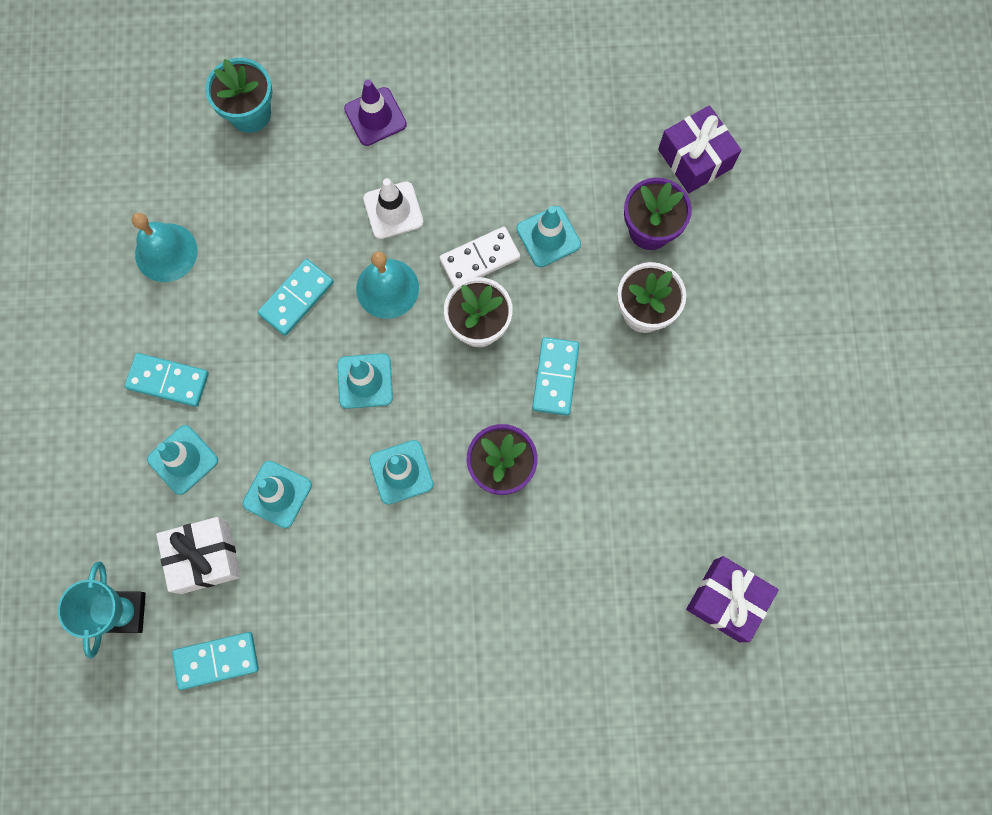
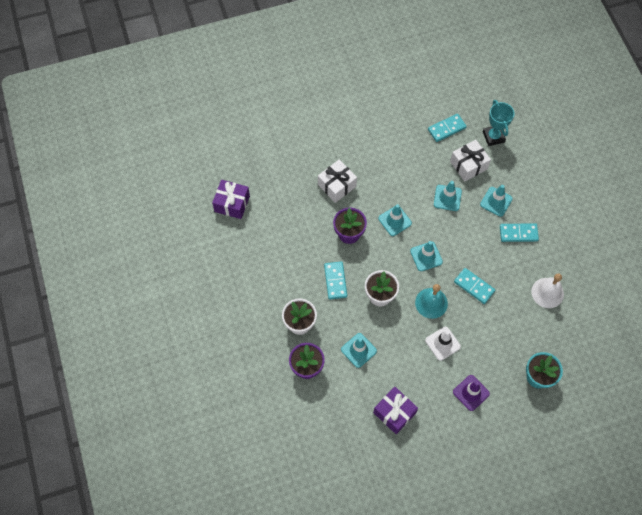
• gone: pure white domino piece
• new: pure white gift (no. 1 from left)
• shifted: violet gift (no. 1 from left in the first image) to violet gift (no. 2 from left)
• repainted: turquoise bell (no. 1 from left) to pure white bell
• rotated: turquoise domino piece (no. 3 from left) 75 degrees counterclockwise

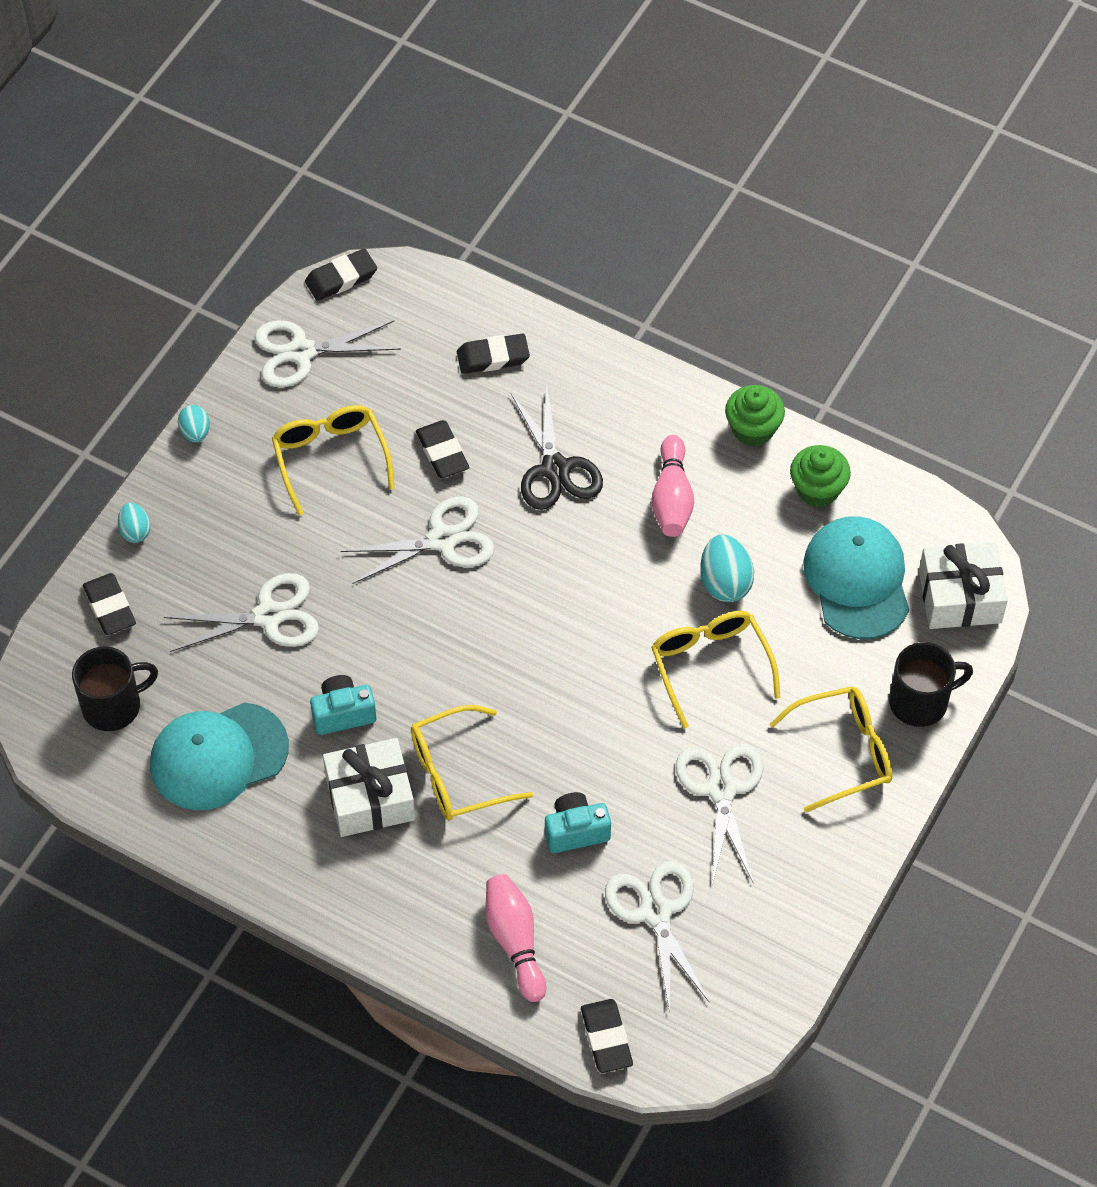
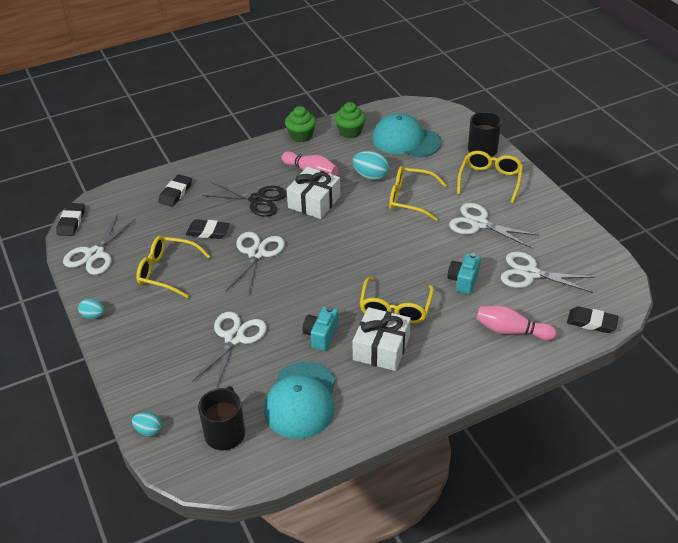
• gone: ebony gum eraser (no. 1 from left)
• shifted: turquoise egg (no. 1 from left in the first image) to turquoise egg (no. 2 from left)
• shifted: pure white gift (no. 2 from left in the first image) to pure white gift (no. 1 from left)

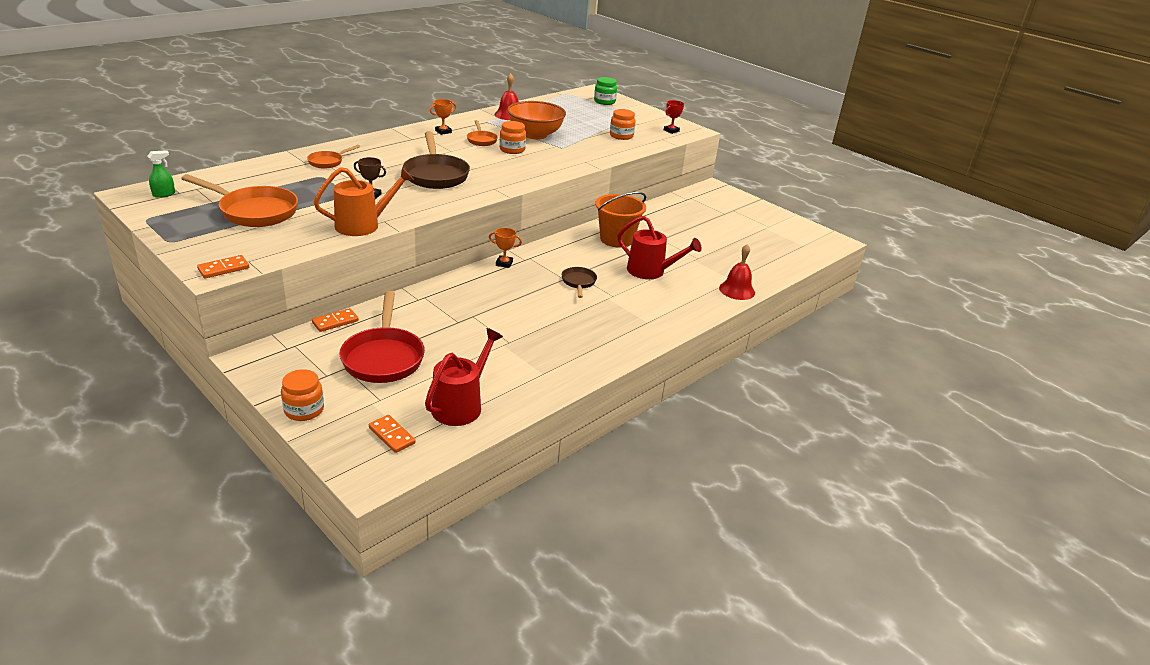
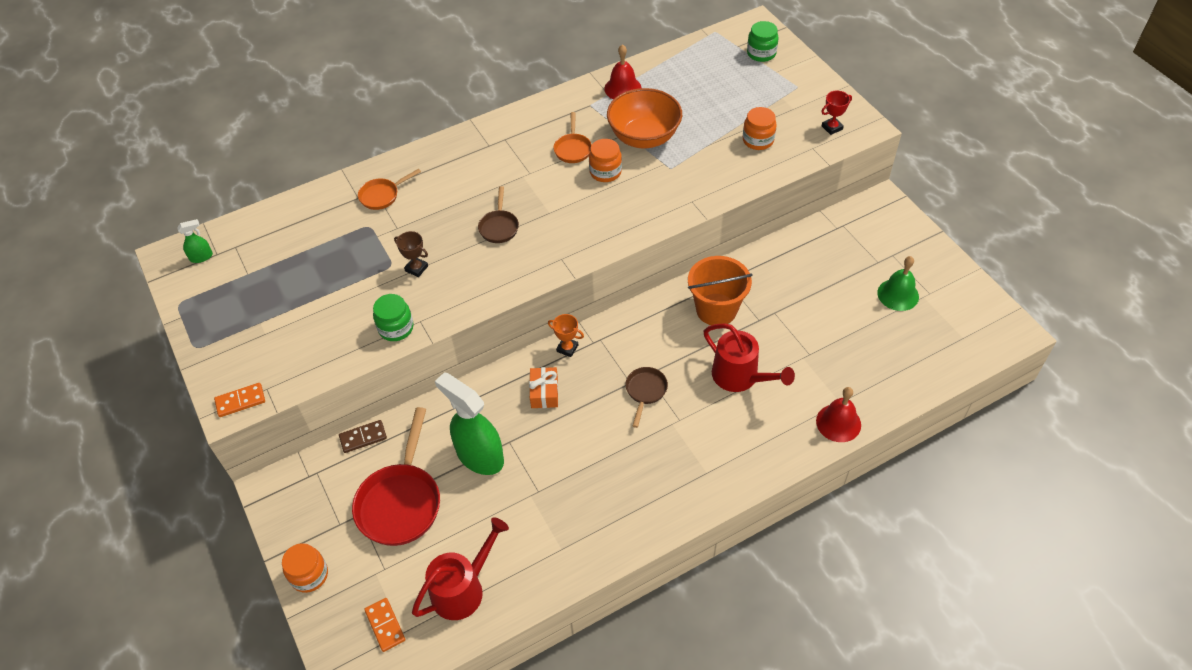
• gone: orange-coloured skillet (no. 1 from left)
• gone: orange-coloured prize cup (no. 1 from left)
• new: emerald spray bottle (no. 2 from left)
• new: orange-coloured gift
• new: emerald bell
• swapped: orange-coloured sprinkling can to emerald jar (no. 1 from left)
• repainted: orange-coloured domino piece (no. 2 from left) to dark brown domino piece
• scaled: dark brown skillet (no. 1 from left) x0.52

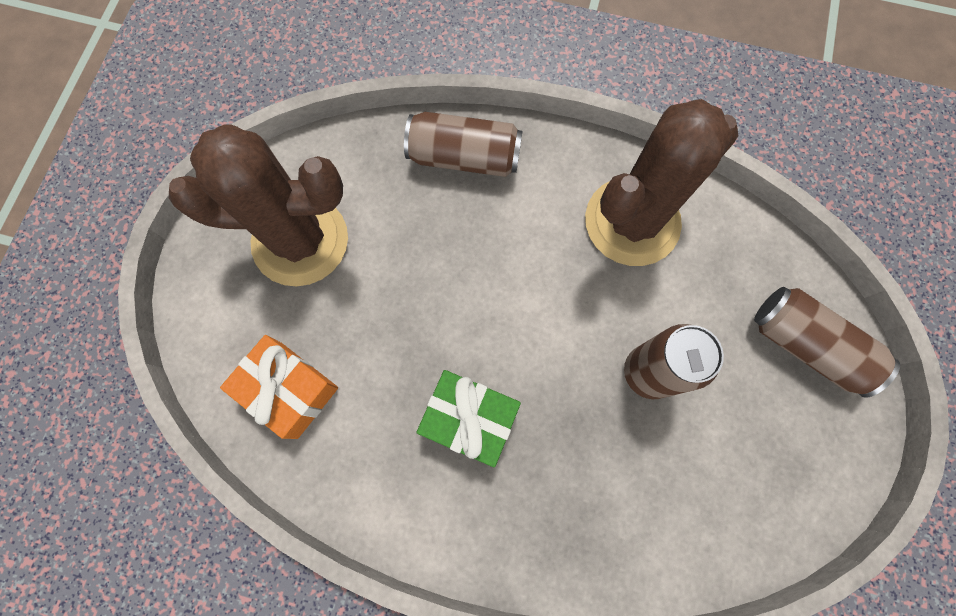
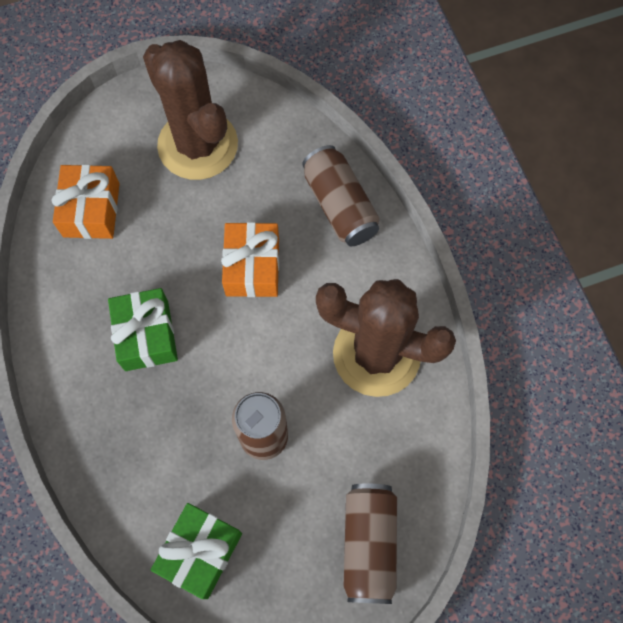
• new: emerald gift (no. 2 from left)
• new: orange-coloured gift (no. 2 from left)

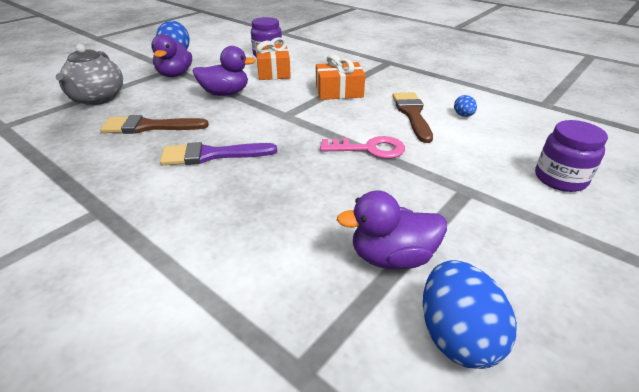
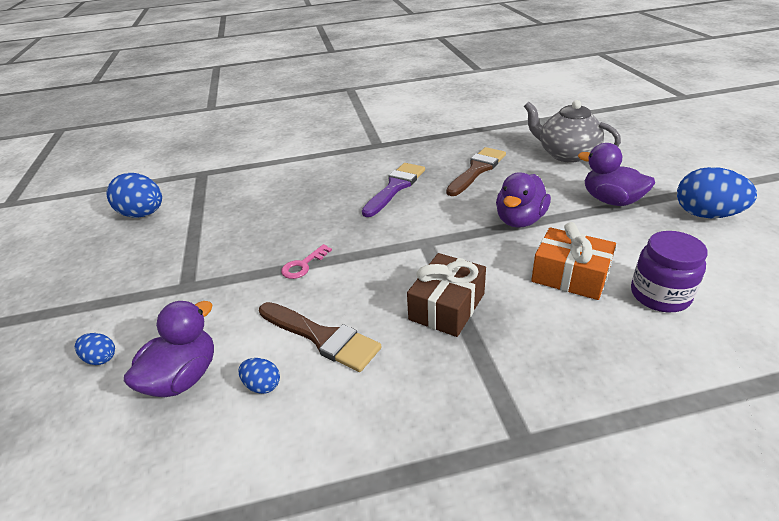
• shifted: violet rubber duck (no. 3 from left in the first image) to violet rubber duck (no. 1 from left)
• swapped: violet jar (no. 2 from left) to blue egg (no. 1 from left)
• repainted: orange-coloured gift (no. 2 from left) to dark brown gift
• scaled: pink latchkey x0.64

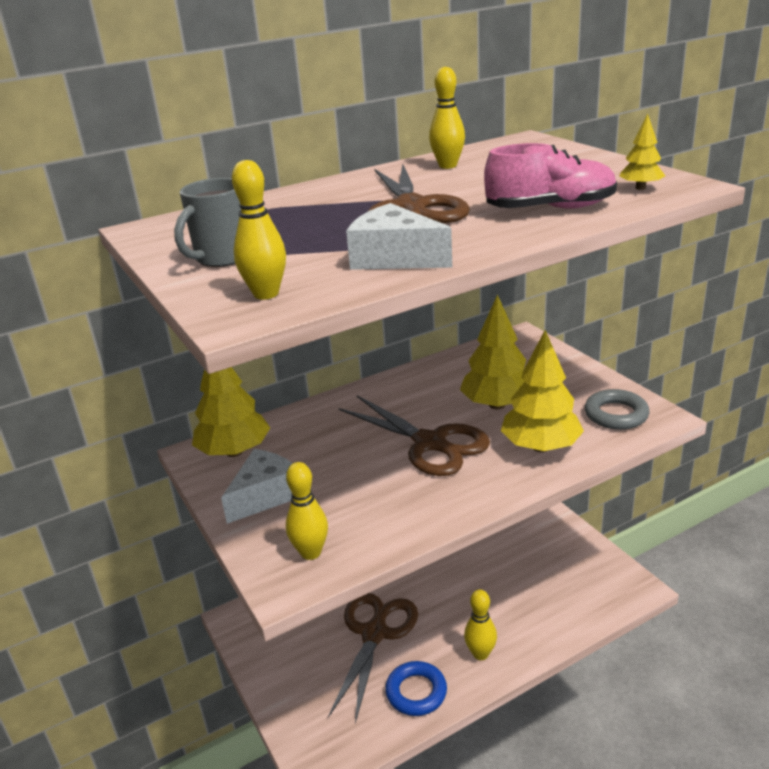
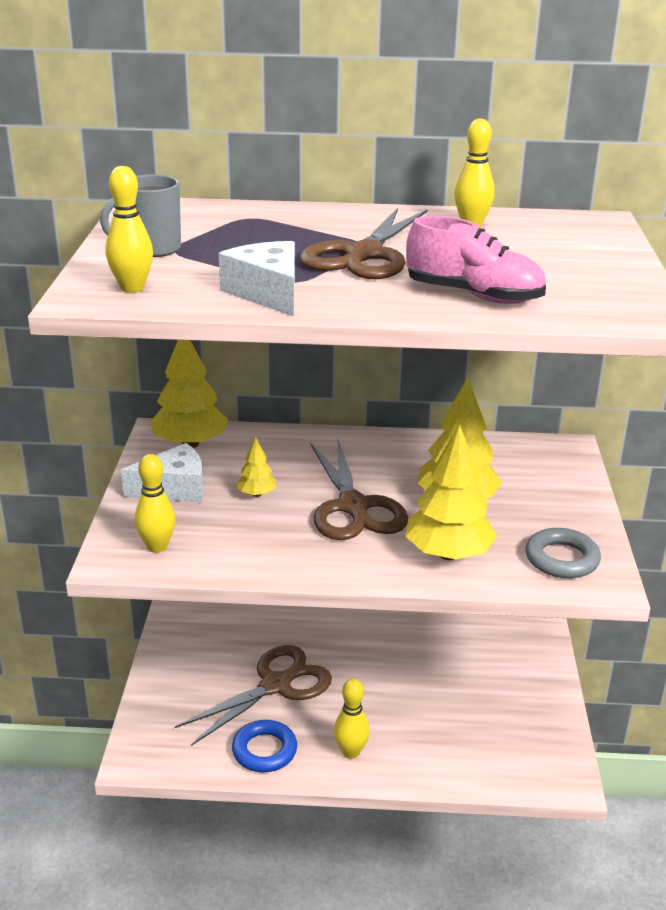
• shifted: golden fir tree (no. 4 from left in the first image) to golden fir tree (no. 2 from left)

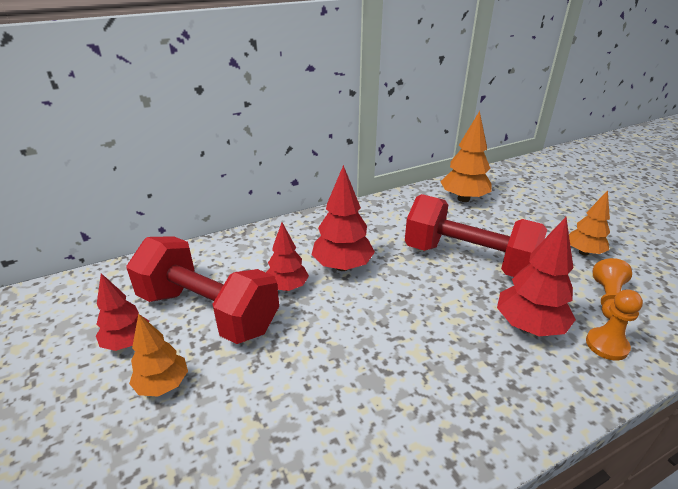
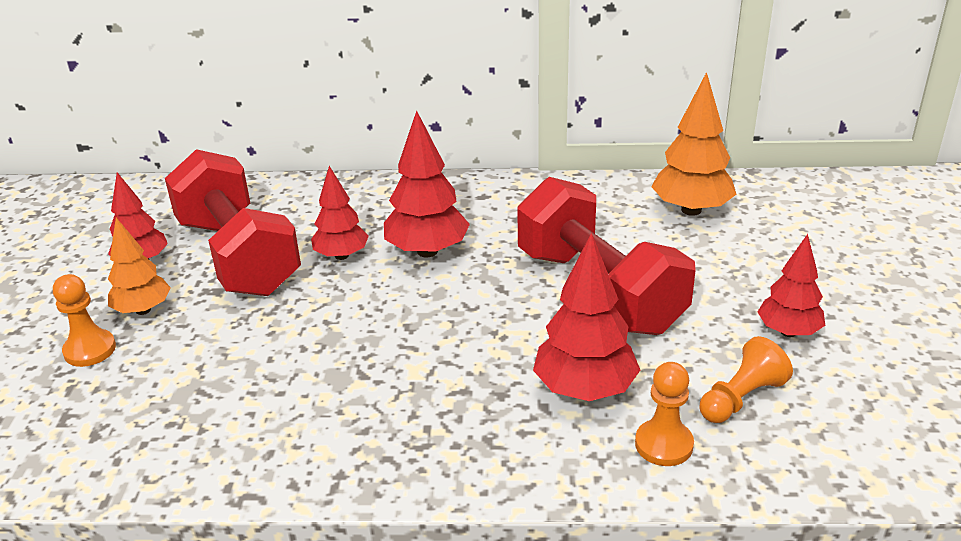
• new: orange-coloured game pawn (no. 1 from left)
• repainted: orange-coloured fir tree (no. 3 from left) to red fir tree (no. 5 from left)

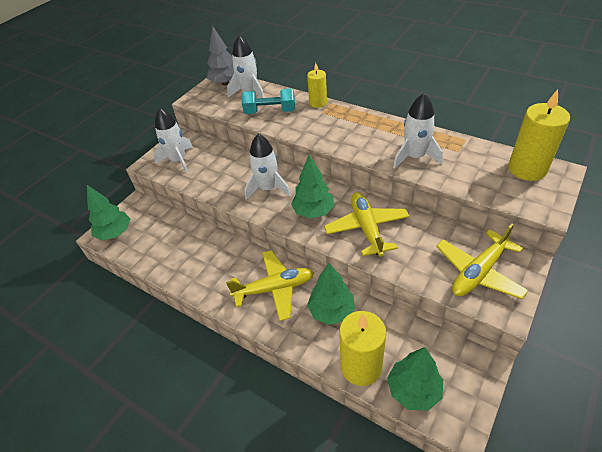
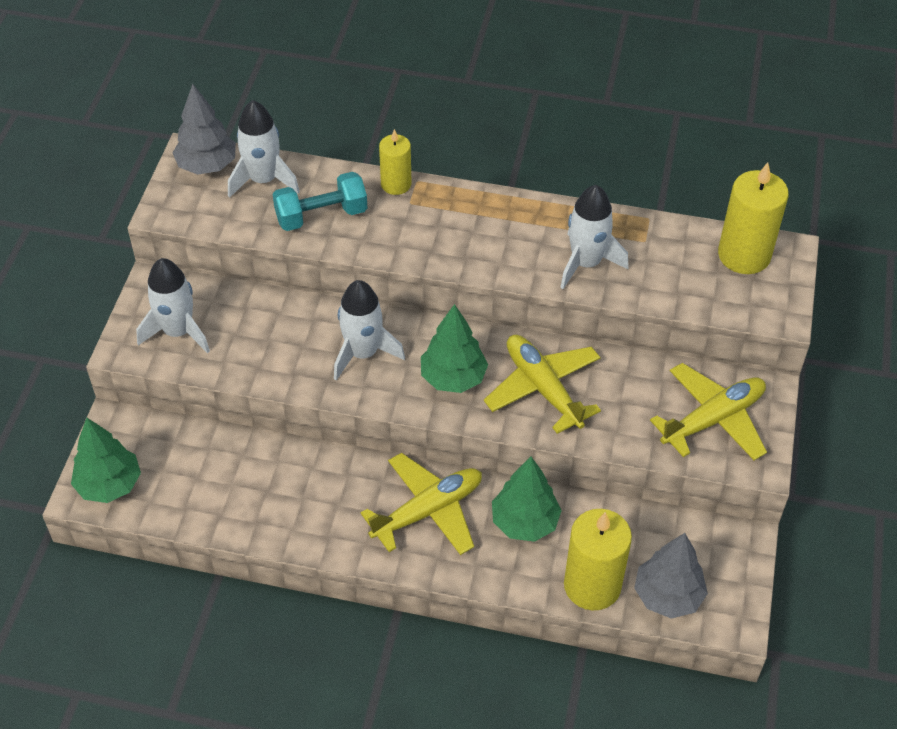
• repainted: emerald fir tree (no. 4 from left) to ash-grey fir tree (no. 2 from left)
• rotated: golden plane (no. 3 from left) 150 degrees counterclockwise

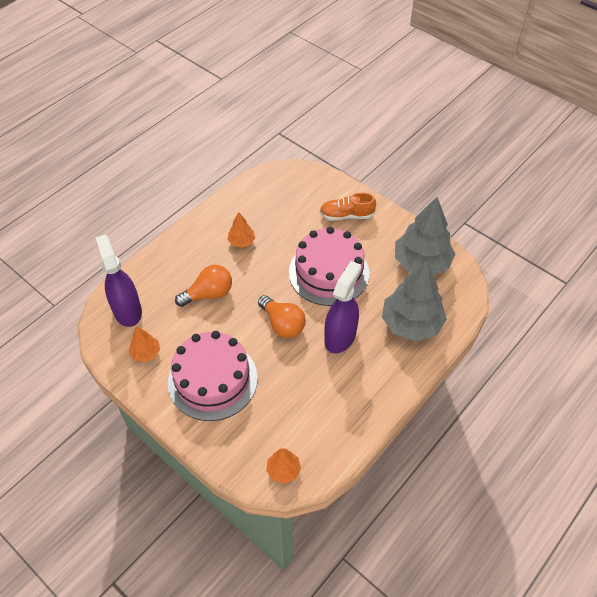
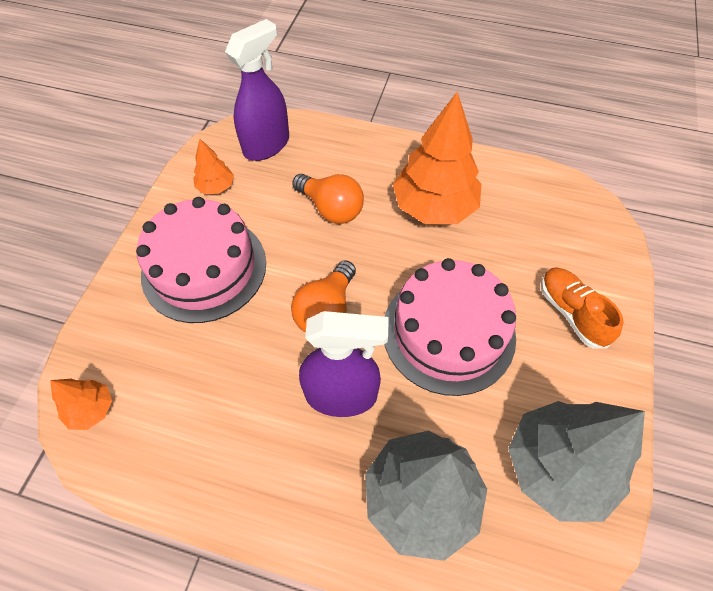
• scaled: orange-coloured fir tree (no. 2 from left in the first image) x2.10

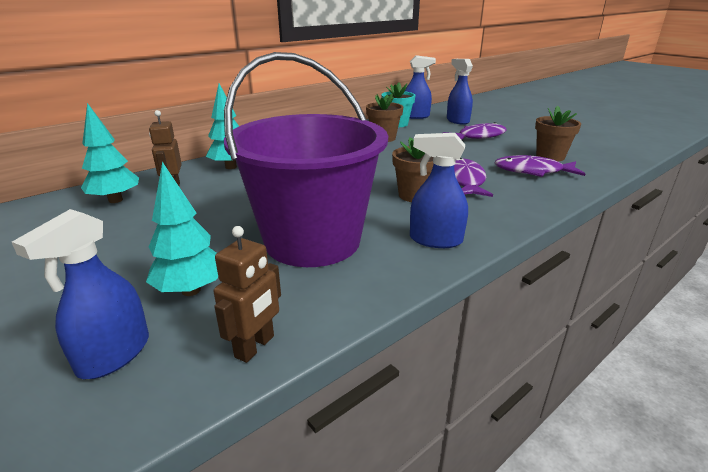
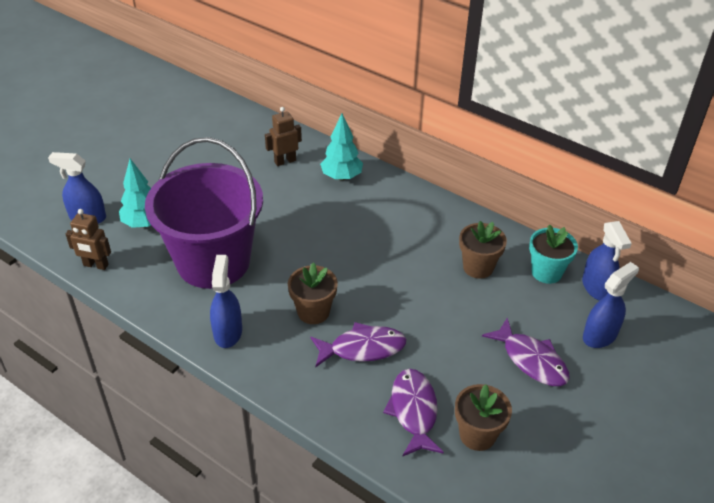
• gone: turquoise fir tree (no. 1 from left)

